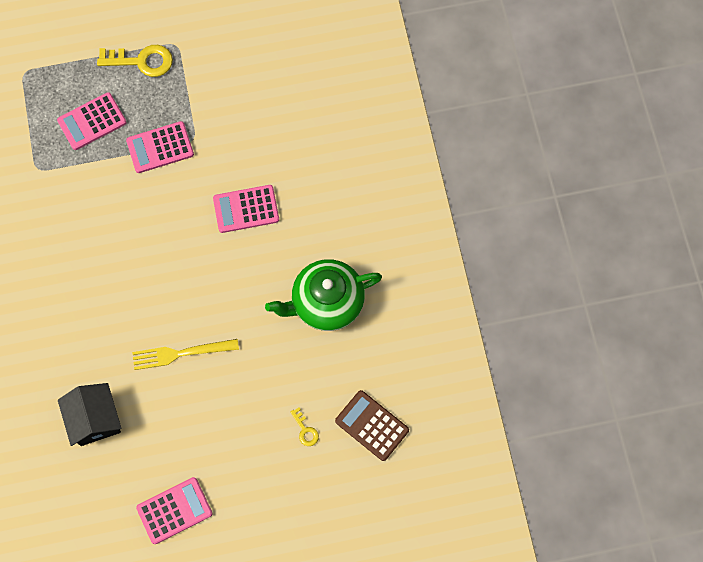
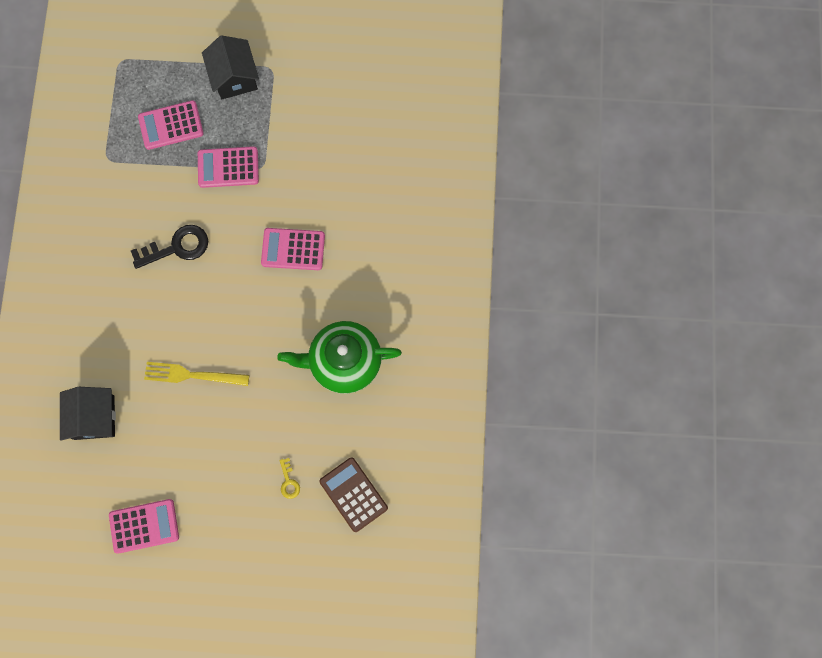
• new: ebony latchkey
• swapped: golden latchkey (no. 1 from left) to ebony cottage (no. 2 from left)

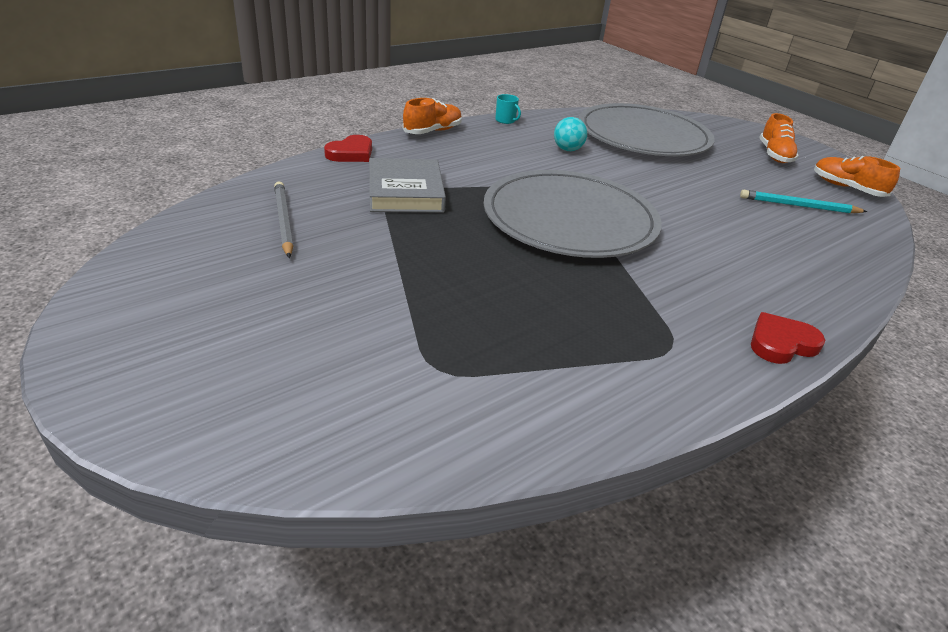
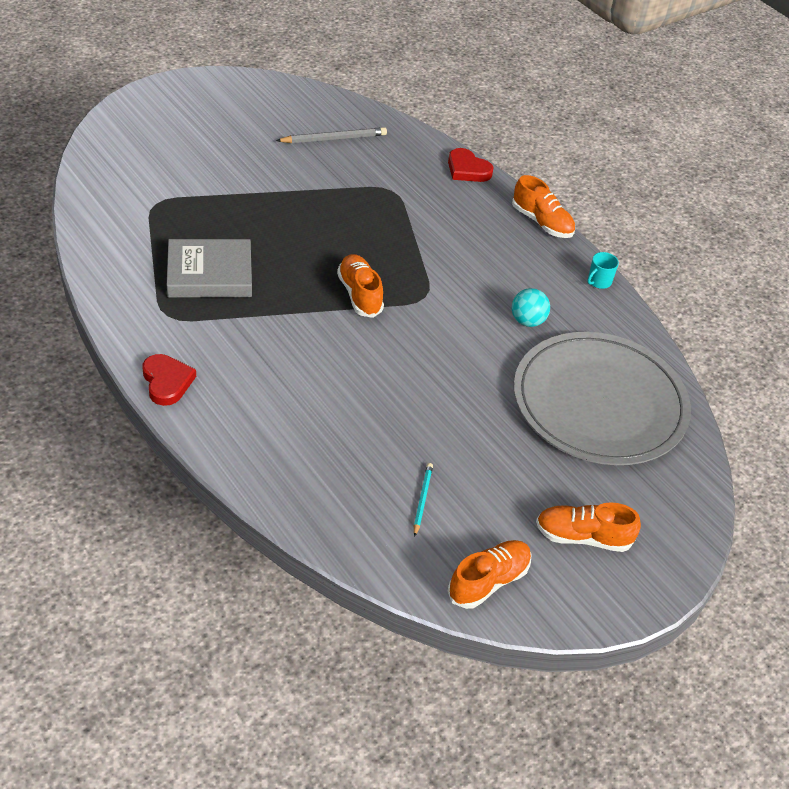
• shifted: ash-grey hardcover
• swapped: ash-grey dinner plate (no. 1 from left) to orange-coloured lace-up shoe (no. 1 from left)
• scaled: turquoise wooden pencil x0.62

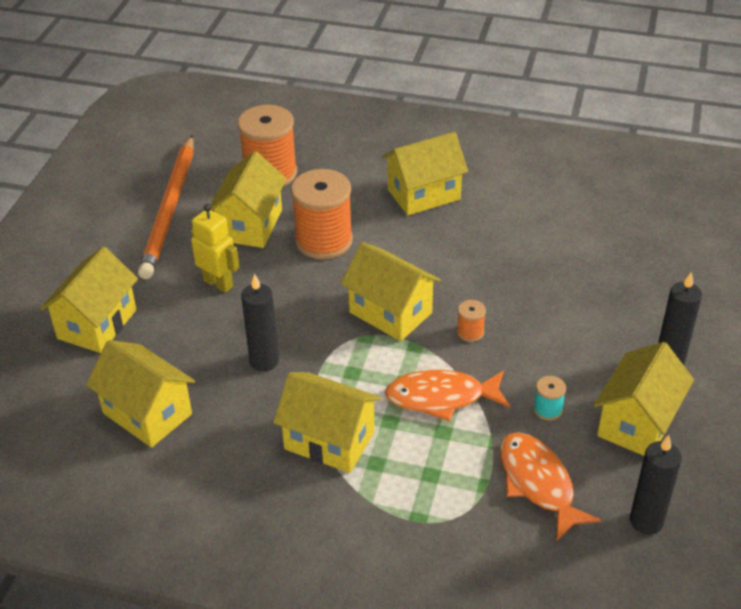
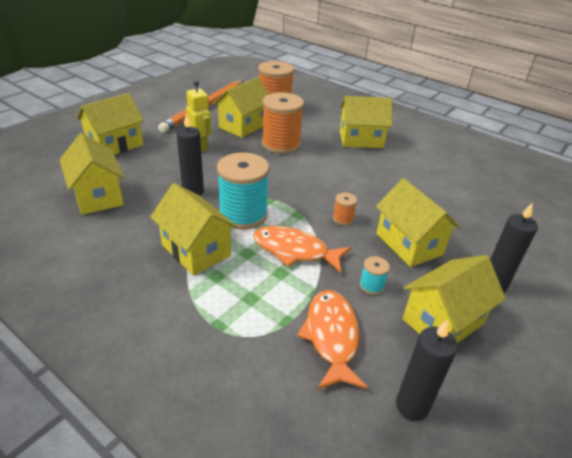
• new: turquoise spool (no. 1 from left)
• shifted: golden cottage (no. 5 from left in the first image) to golden cottage (no. 6 from left)

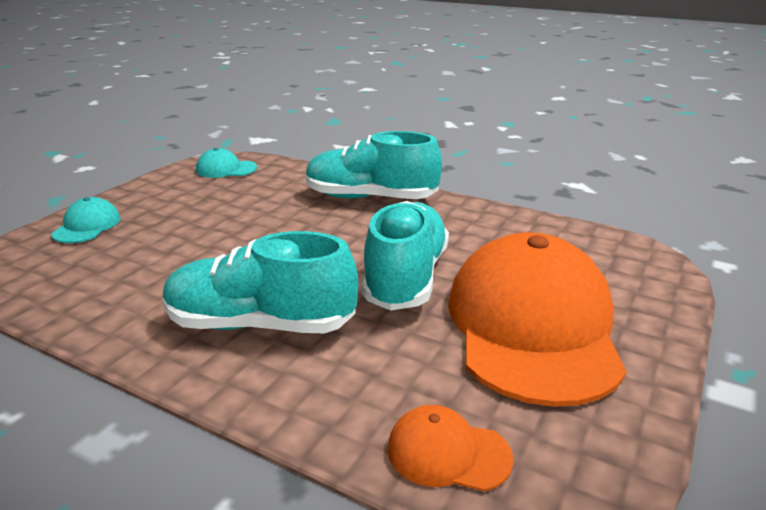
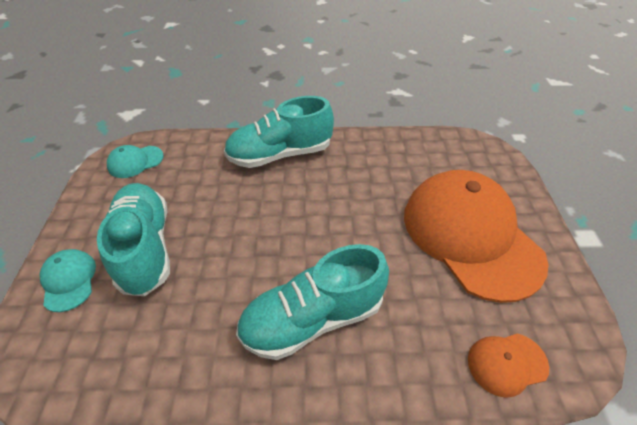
• shifted: turquoise lace-up shoe (no. 3 from left in the first image) to turquoise lace-up shoe (no. 1 from left)

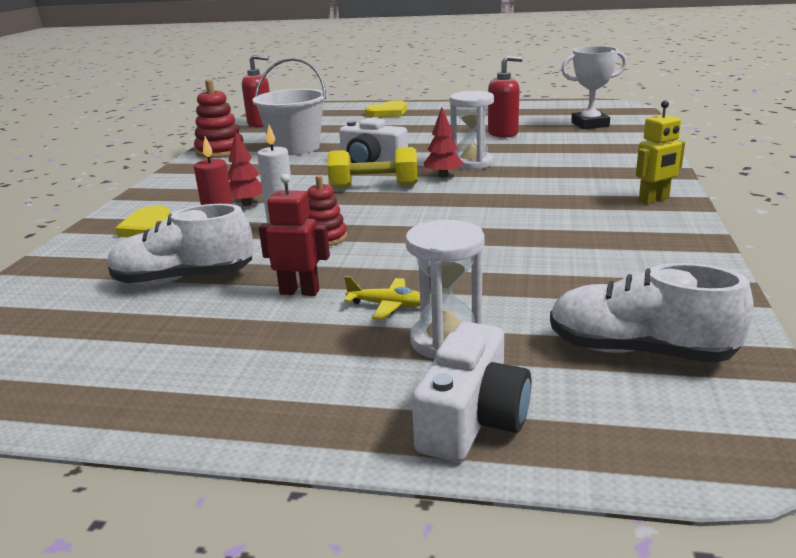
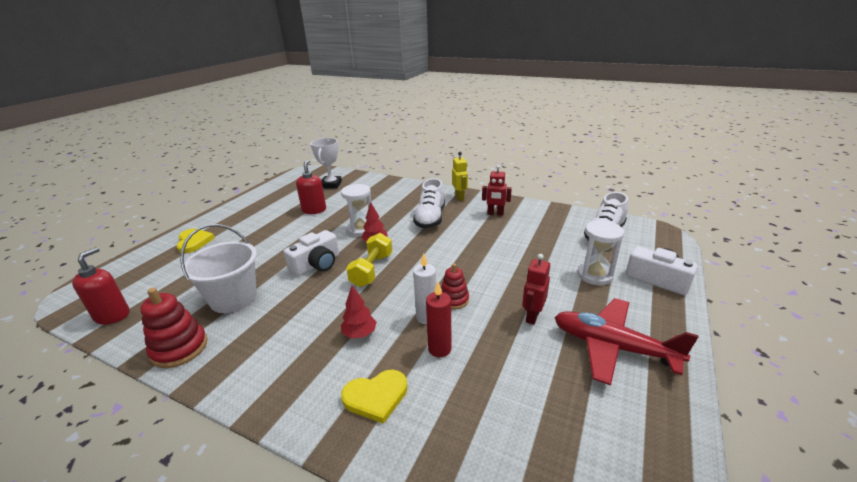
• gone: golden plane
• new: red robot (no. 1 from left)
• new: red plane
• shifted: pure white lace-up shoe (no. 1 from left)

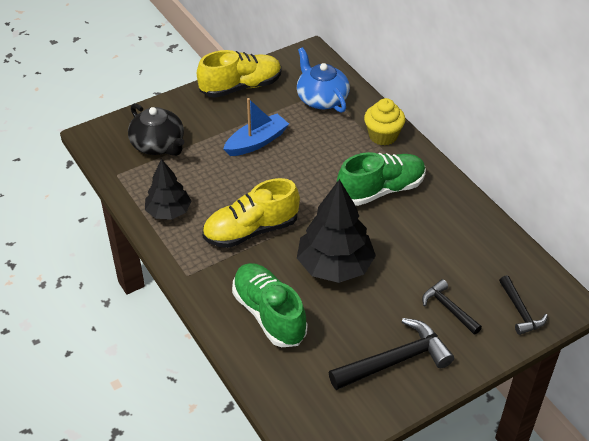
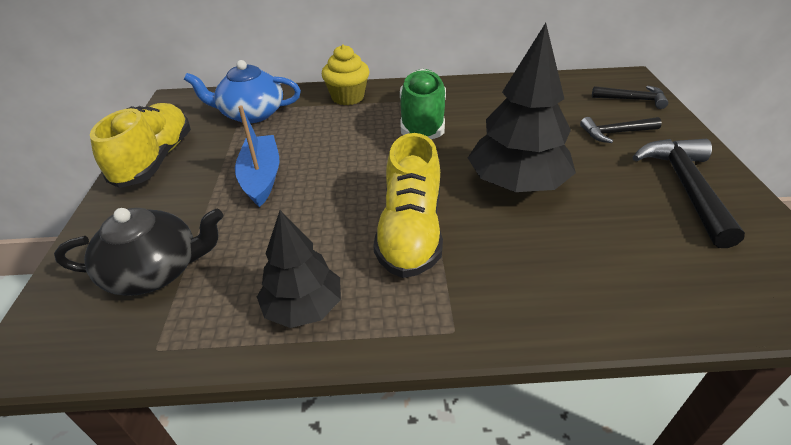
• gone: emerald lace-up shoe (no. 1 from left)

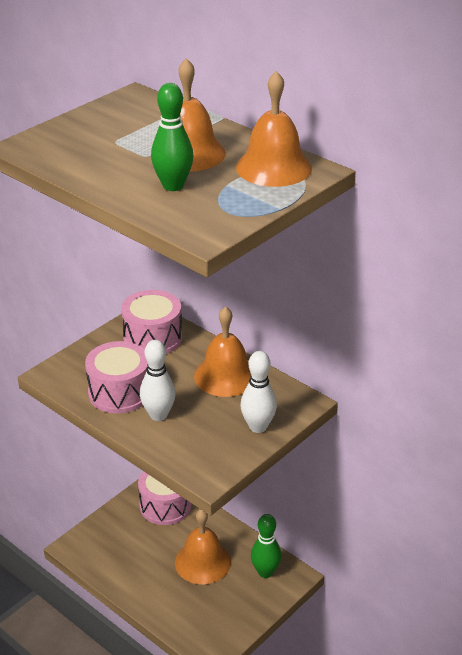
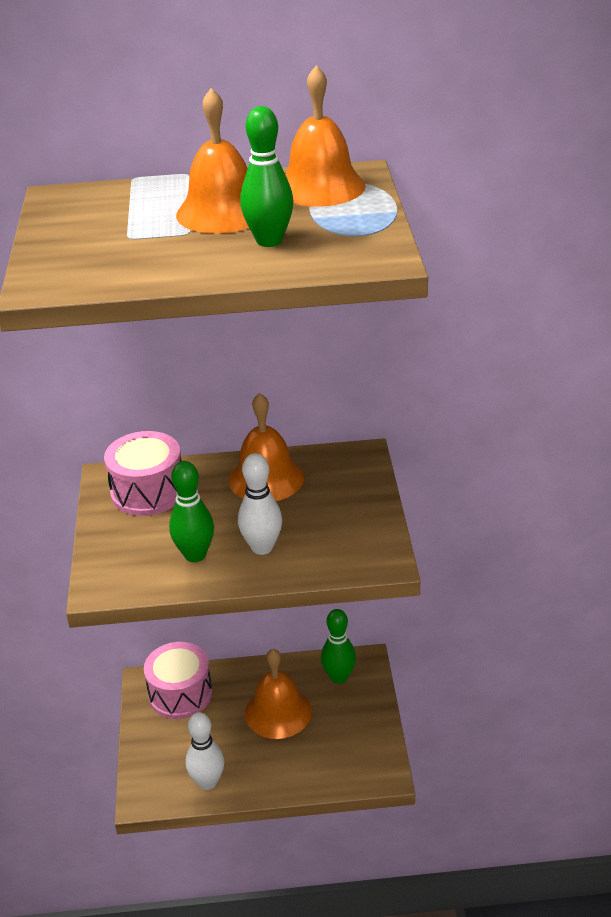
• shifted: pure white bowling pin (no. 2 from left in the first image) to pure white bowling pin (no. 1 from left)
• swapped: pink snare drum (no. 1 from left) to emerald bowling pin (no. 1 from left)

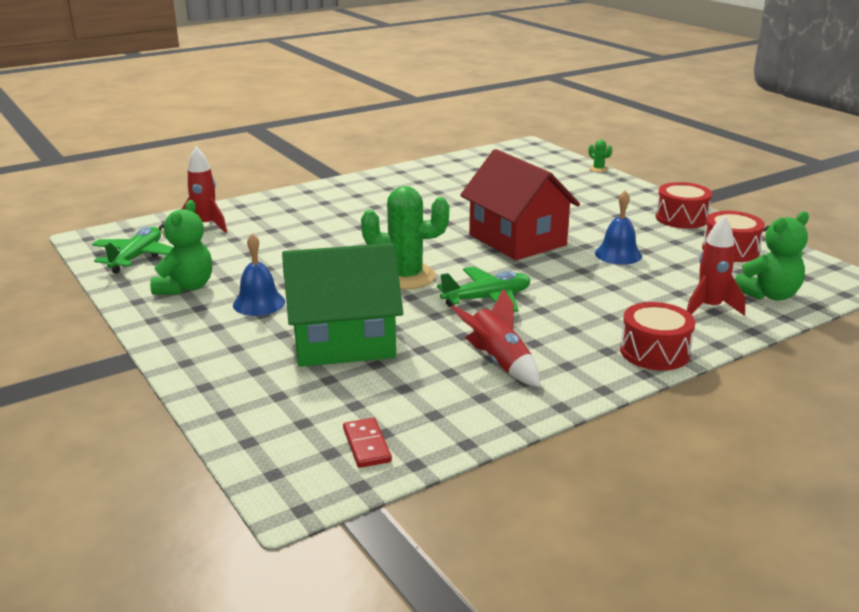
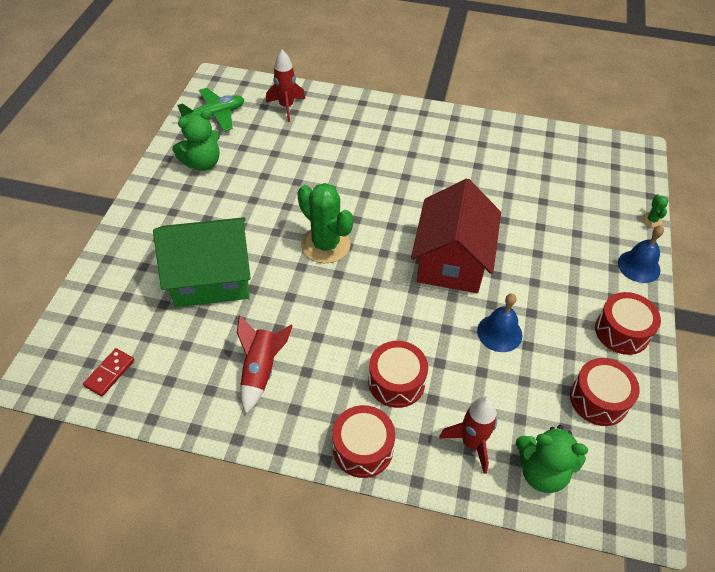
• gone: emerald plane (no. 2 from left)
• new: red snare drum (no. 2 from left)
• shifted: blue bell (no. 1 from left in the first image) to blue bell (no. 2 from left)
• rotated: emerald cottage 45 degrees counterclockwise

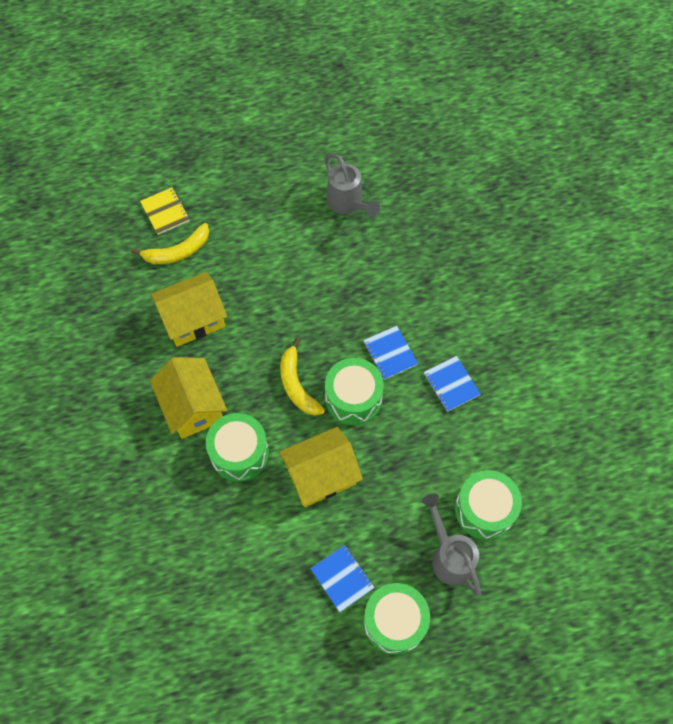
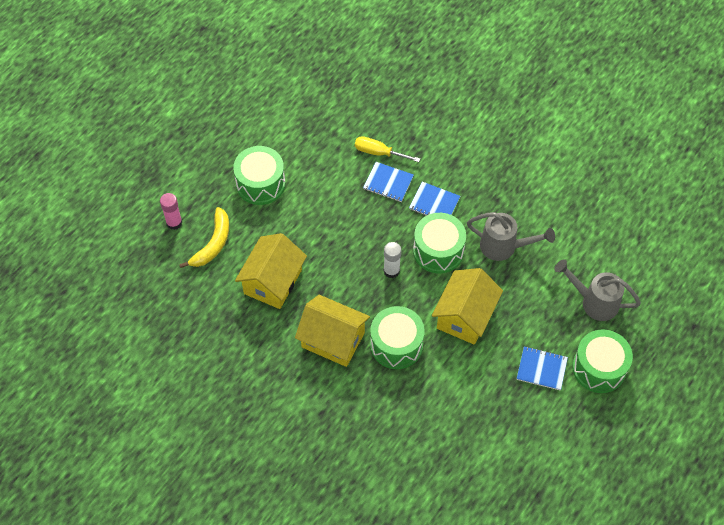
• new: golden hand screwdriver
• shifted: ash-grey sprinkling can (no. 1 from left)
• shifted: blue notepad (no. 3 from left in the first image) to blue notepad (no. 1 from left)
• shifted: emerald snare drum (no. 4 from left in the first image) to emerald snare drum (no. 1 from left)
• swapped: golden notepad to pink stick of glue
• swapped: golden banana fruit (no. 2 from left) to pure white stick of glue

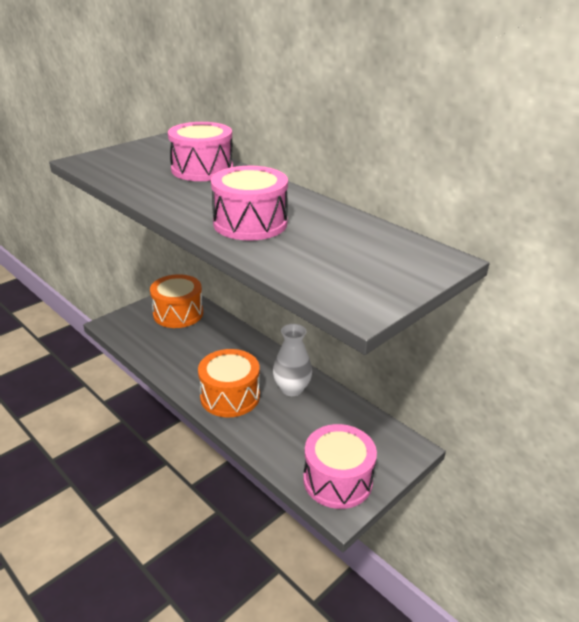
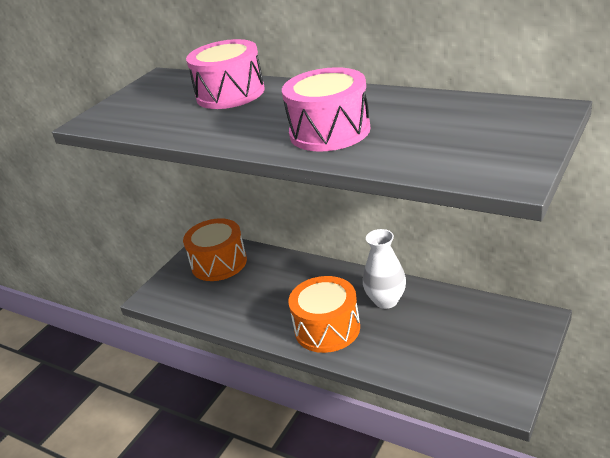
• gone: pink snare drum (no. 3 from left)

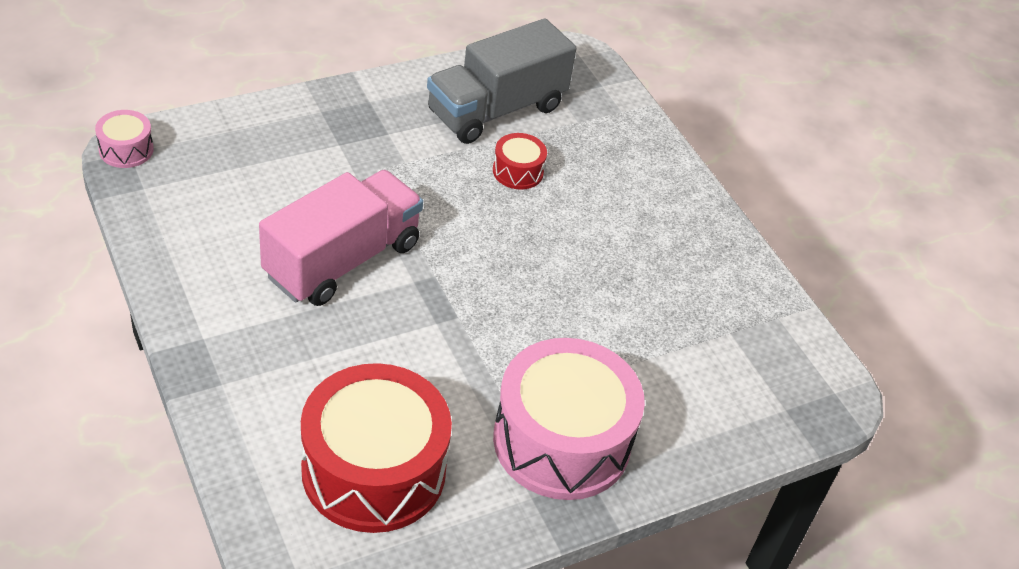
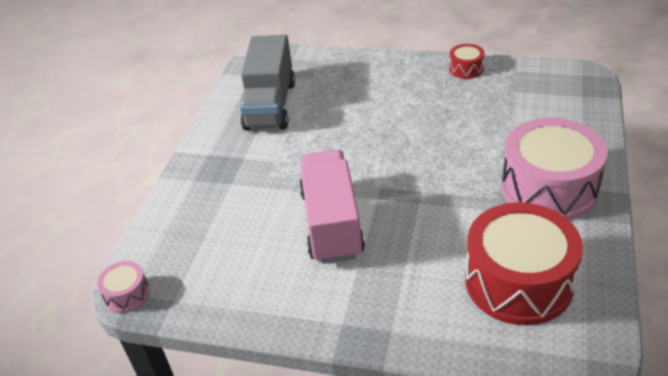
• shifted: red snare drum (no. 2 from left in the first image) to red snare drum (no. 1 from left)

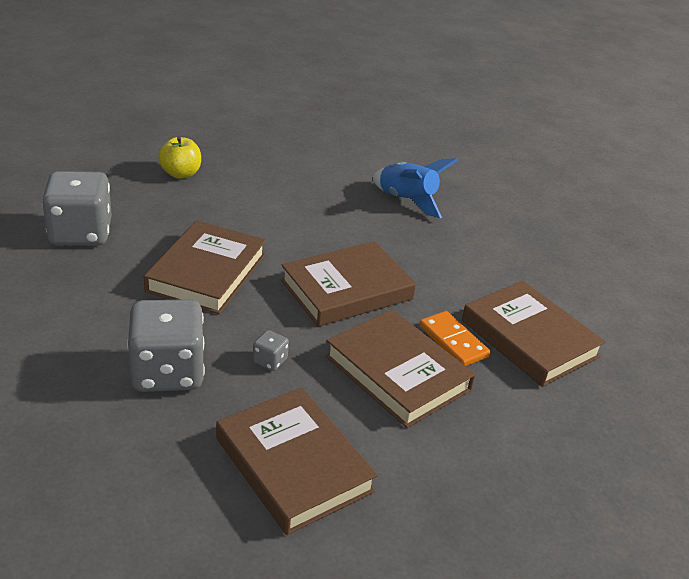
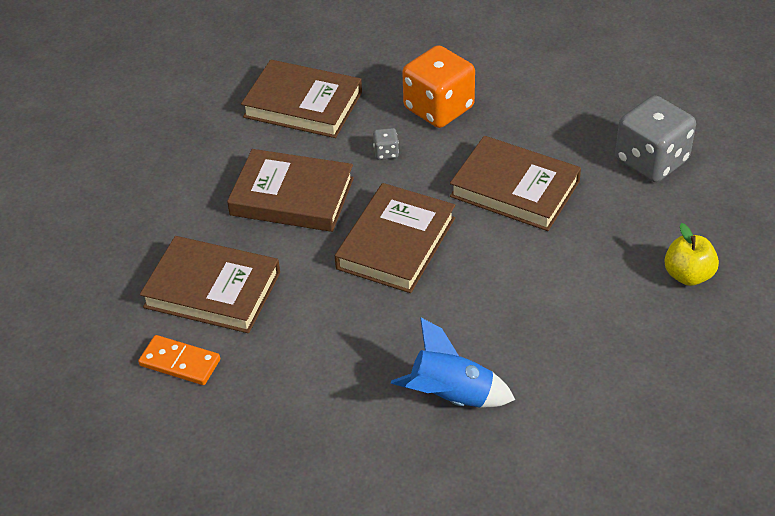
• shifted: orange-coloured domino piece
• repainted: ash-grey dice (no. 2 from left) to orange-coloured dice
• rotated: dark brown hardcover (no. 1 from left in the first image) 45 degrees counterclockwise

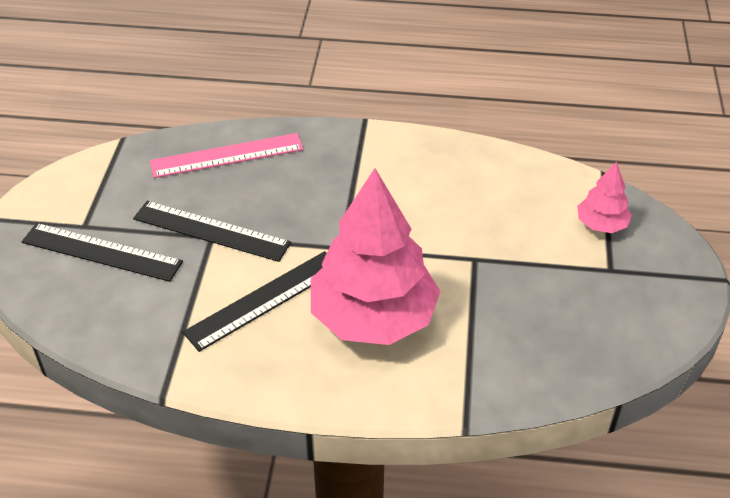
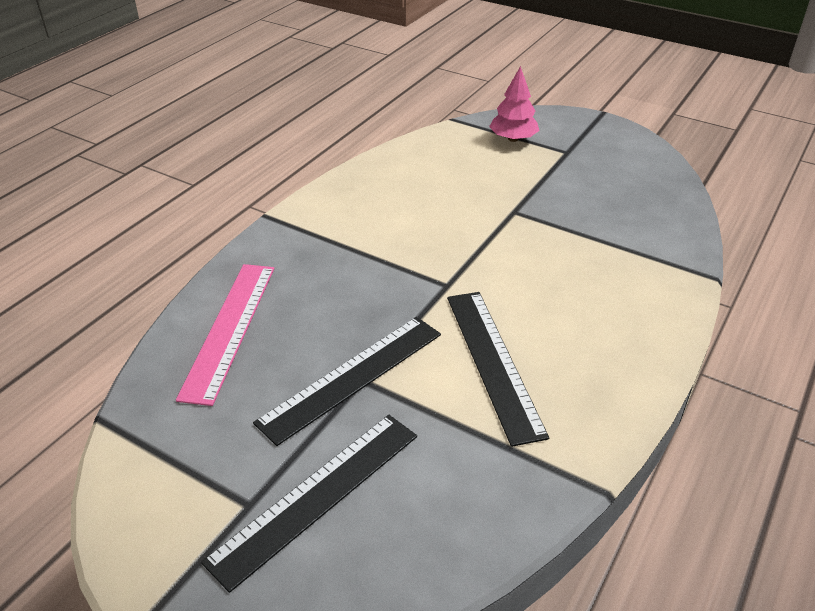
• gone: pink fir tree (no. 1 from left)

